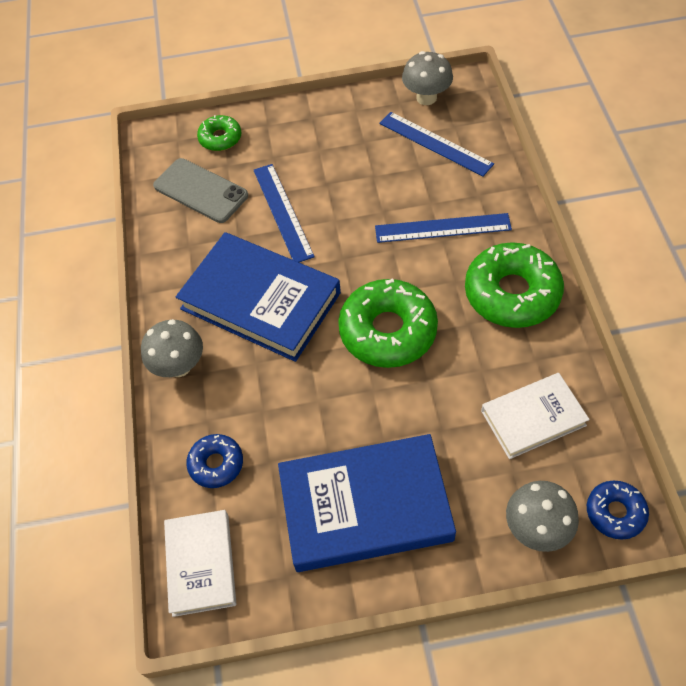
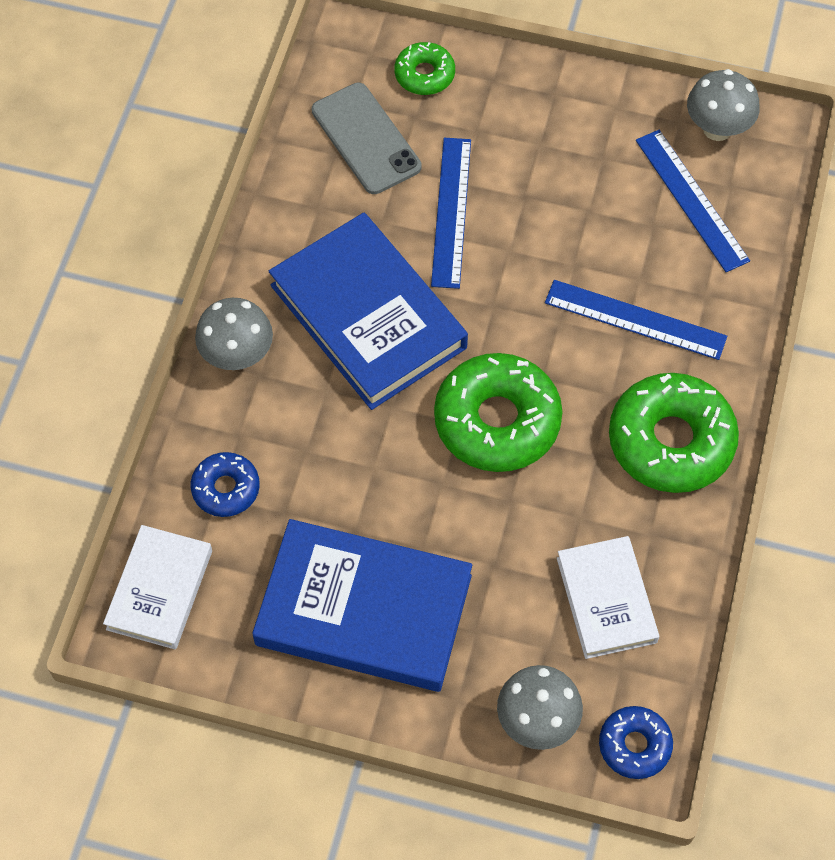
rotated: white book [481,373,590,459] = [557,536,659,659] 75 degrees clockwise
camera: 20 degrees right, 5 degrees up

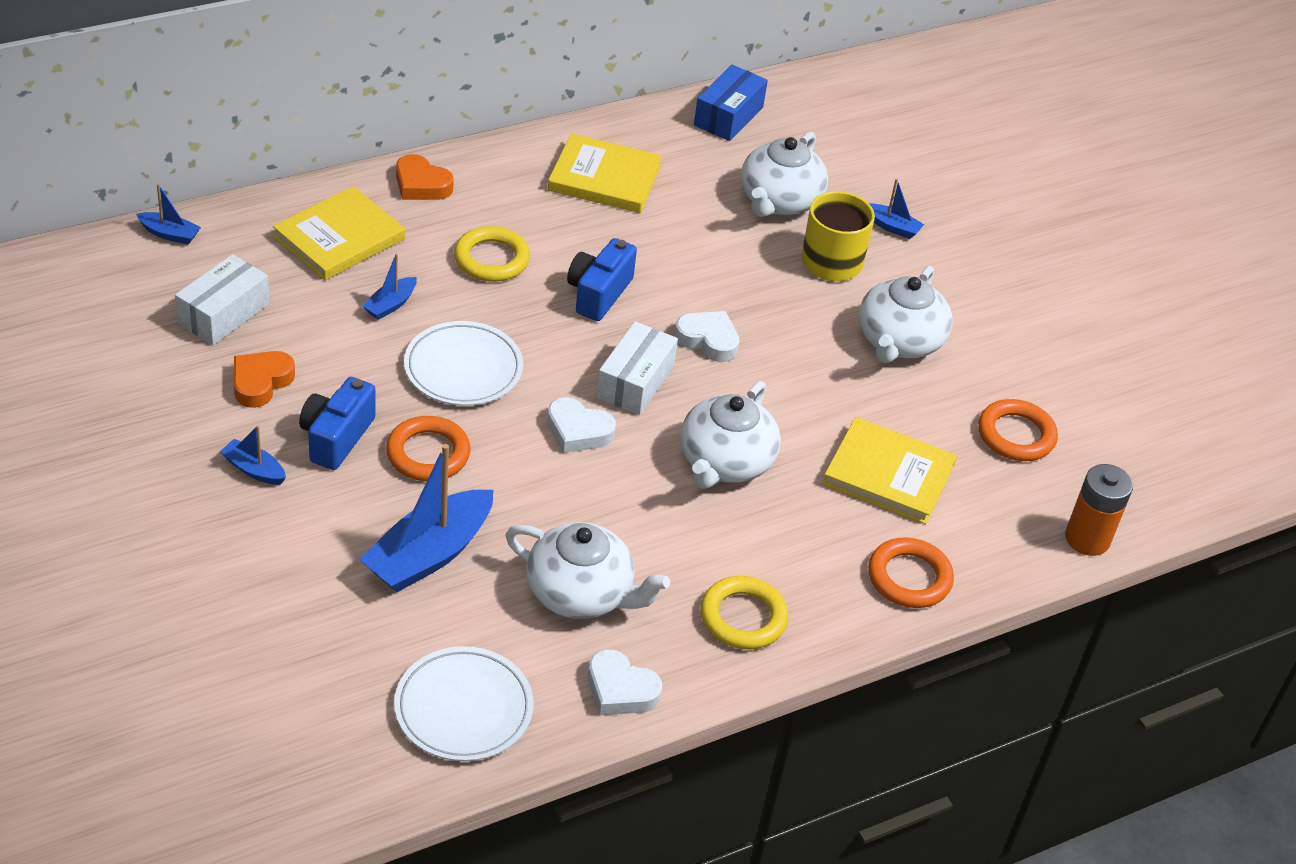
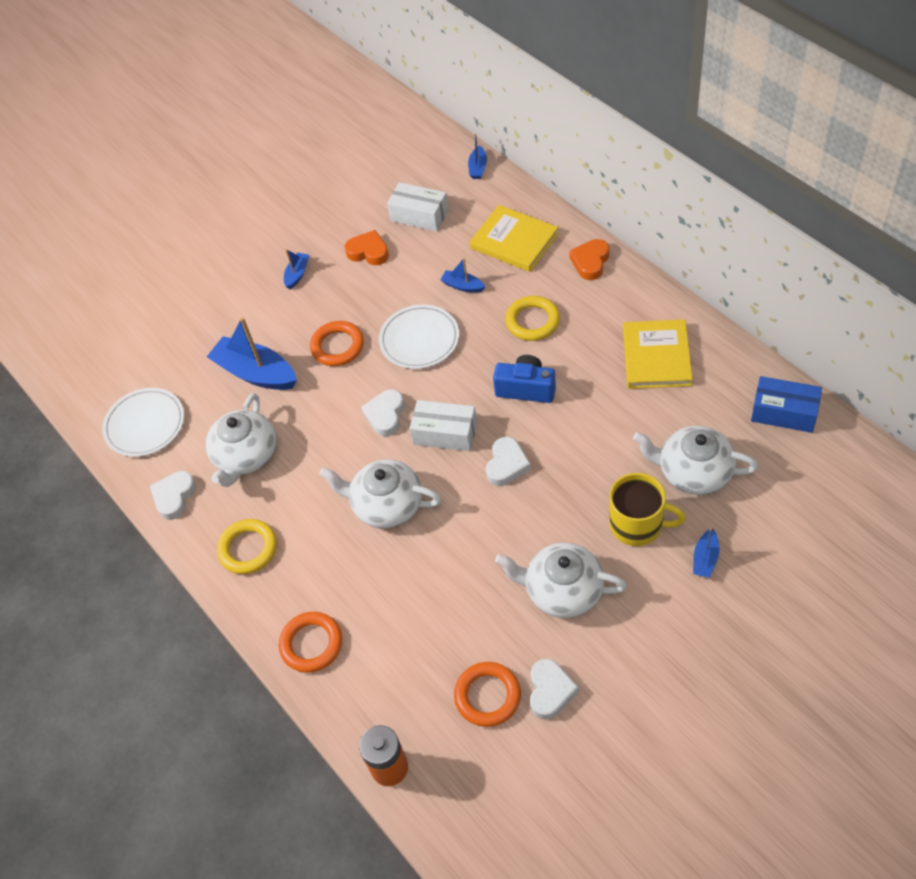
gone: blue camera [299,377,376,470]; yellow book [822,417,957,524]
new: white heart [530,659,579,720]
camera: 90 degrees right, 10 degrees up

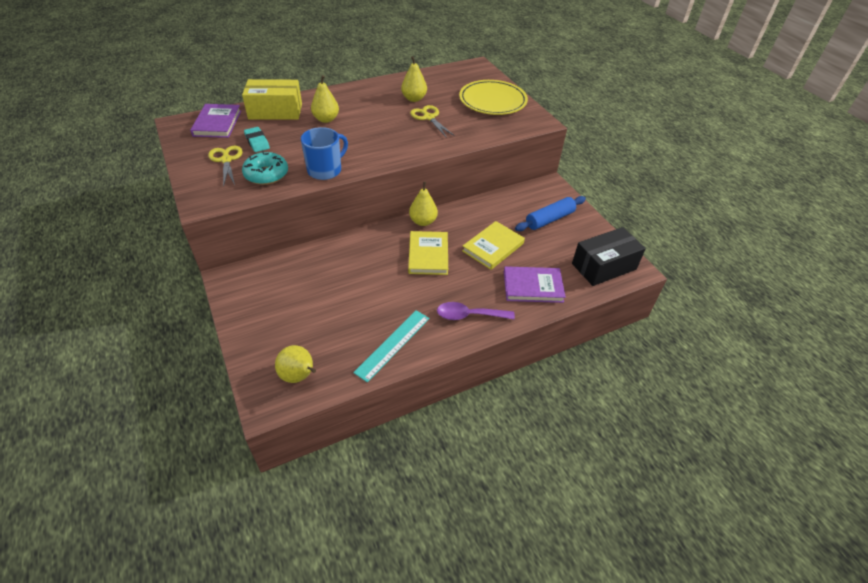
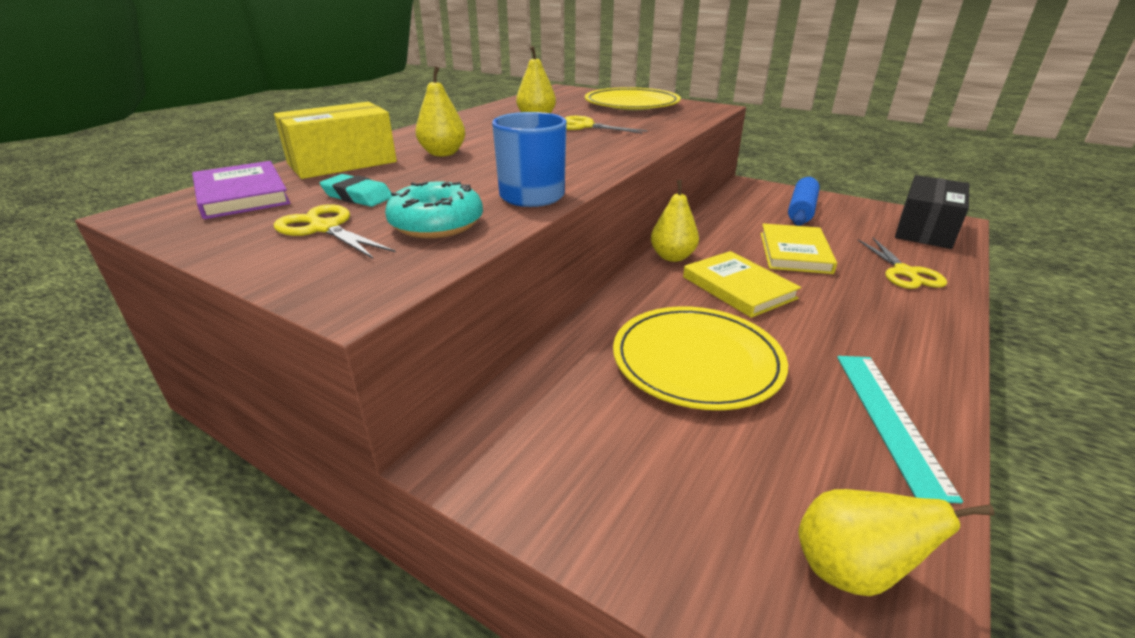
gone: purple spoon [437,302,515,320]
new: yellow plate [613,306,788,410]
swapped: purple book [504,266,566,303] to yellow scissors [858,238,947,289]
camera: 30 degrees left, 15 degrees down

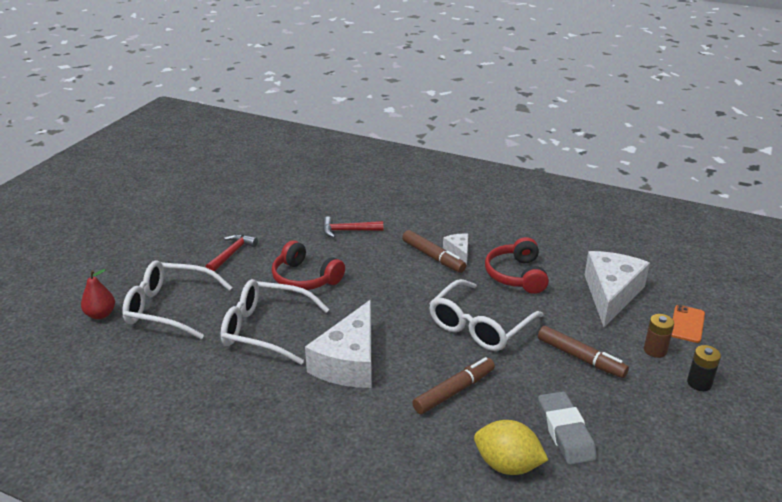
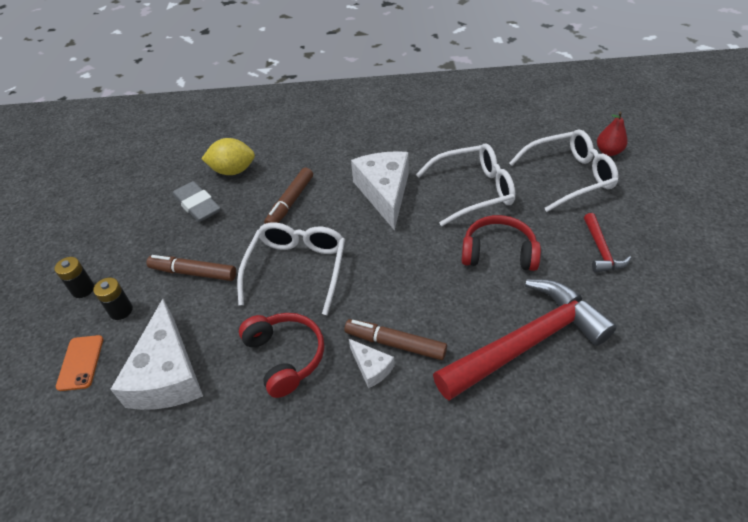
repainted: brown battery [644,314,674,358] to black battery [93,278,133,320]
scaled: red hammer [323,216,383,238] = [433,279,617,401] x2.17
camera: 155 degrees right, 15 degrees up

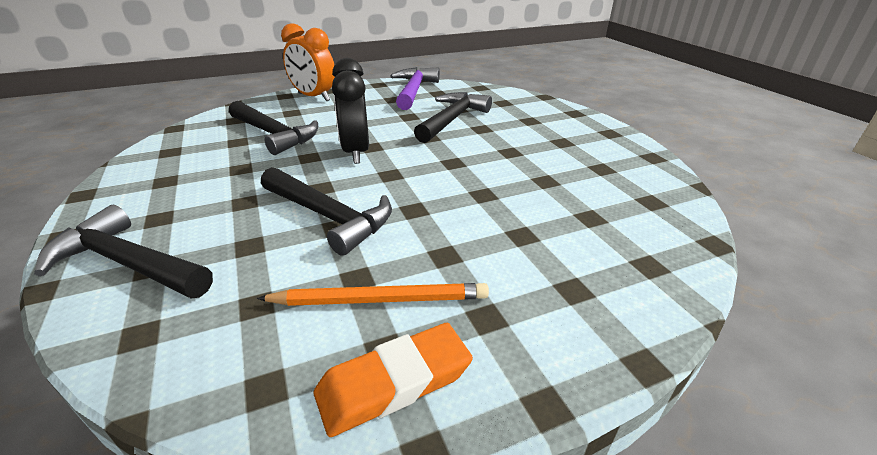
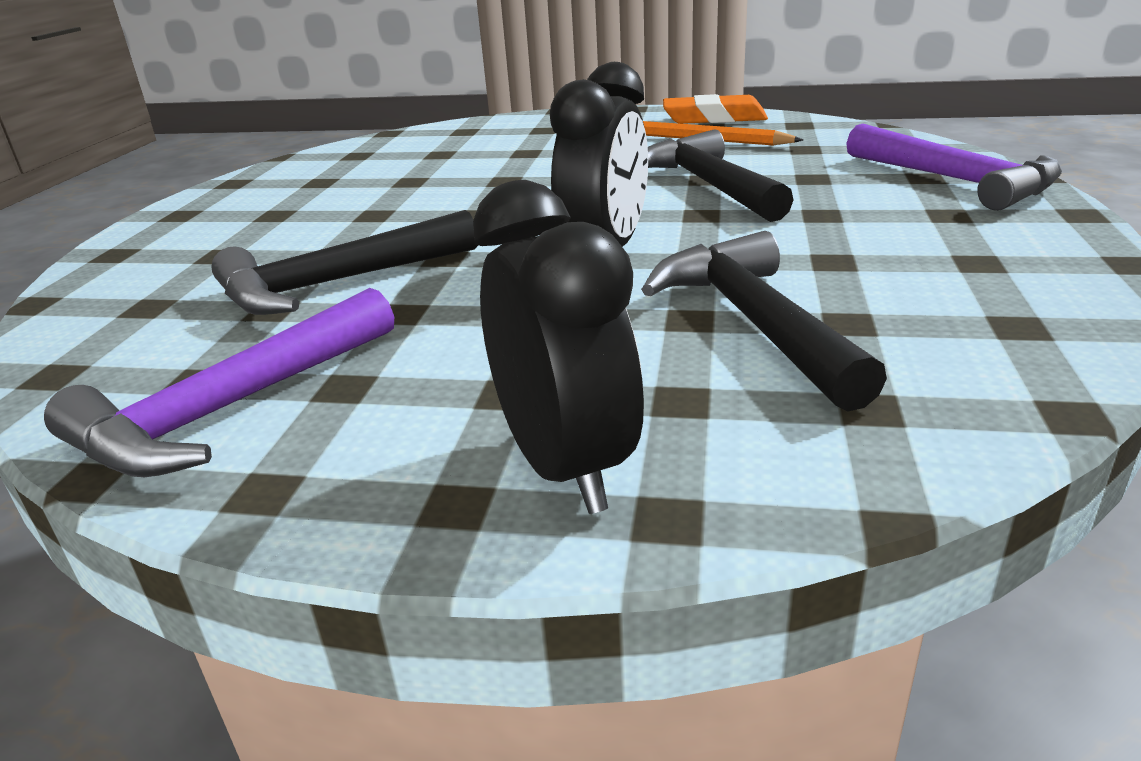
repainted: black hammer [34,205,213,298] to purple hammer [846,124,1062,211]; orange clock [281,23,335,101] to black clock [473,180,644,514]
camera: 145 degrees left, 5 degrees down

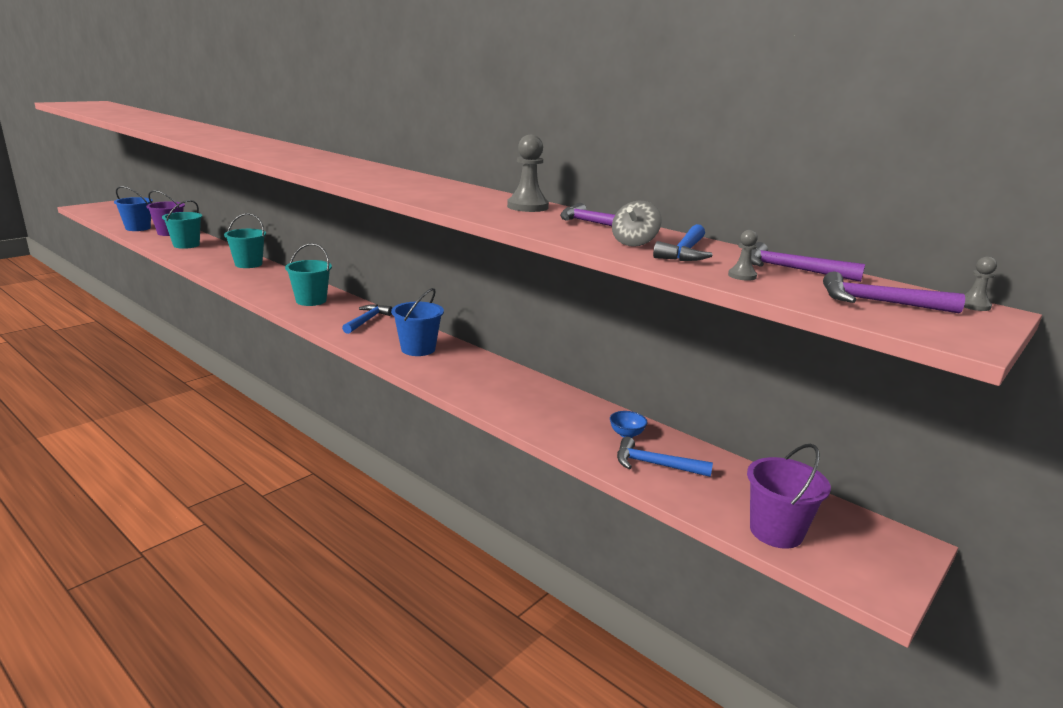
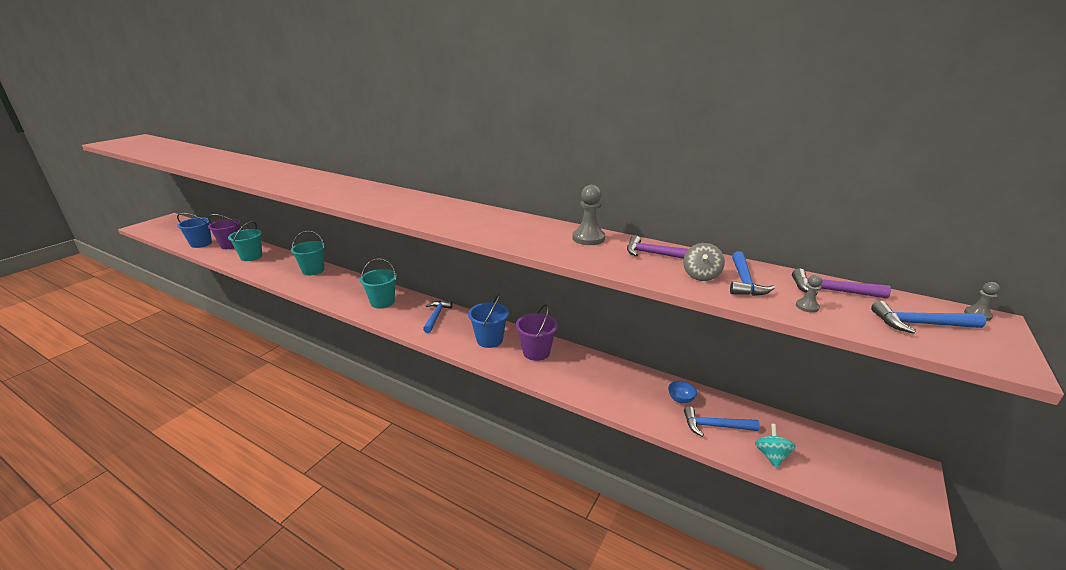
new: turquoise spinning top [755,424,796,468]
shifted: purple bucket [747,444,831,549] to [516,304,558,361]
repainted: purple hammer [823,272,965,314] to blue hammer [871,301,987,334]
camera: 10 degrees left, 5 degrees up

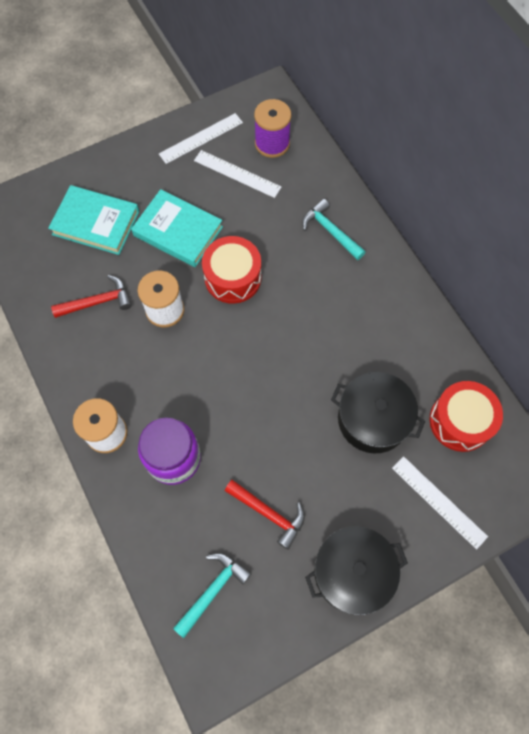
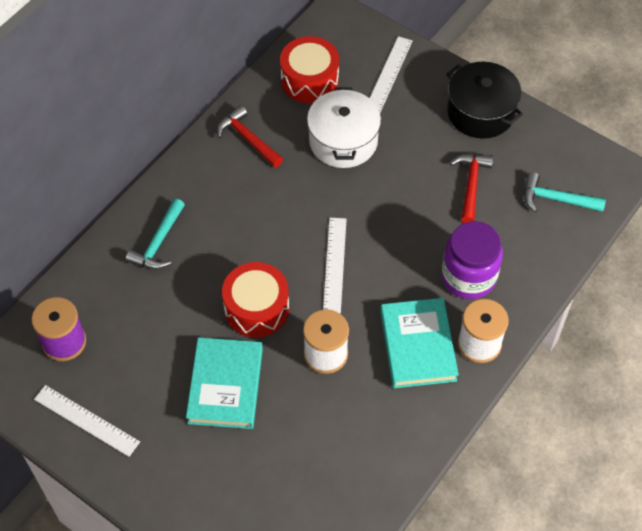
shifted: turquoise book [48,185,139,255] to [380,298,459,388]; red hammer [51,275,132,318] to [217,105,283,168]; white ruler [194,150,281,198] to [323,218,347,313]
repainted: black pot [331,372,425,453] to white pot [307,88,381,168]
camera: 115 degrees left, 10 degrees down

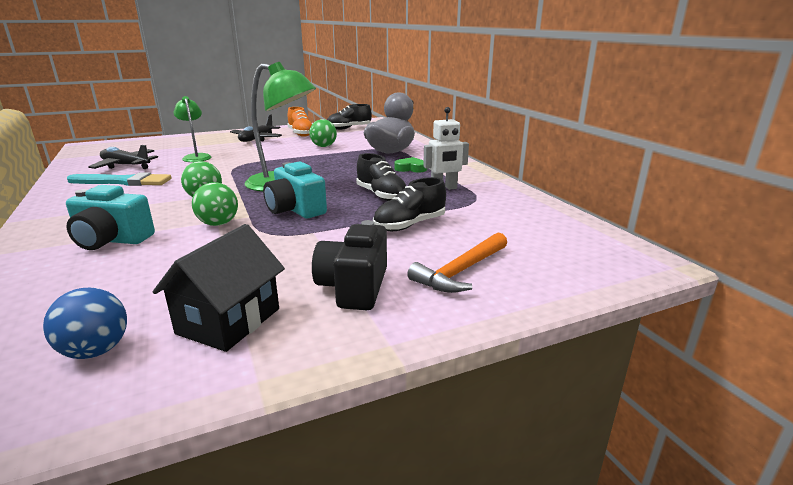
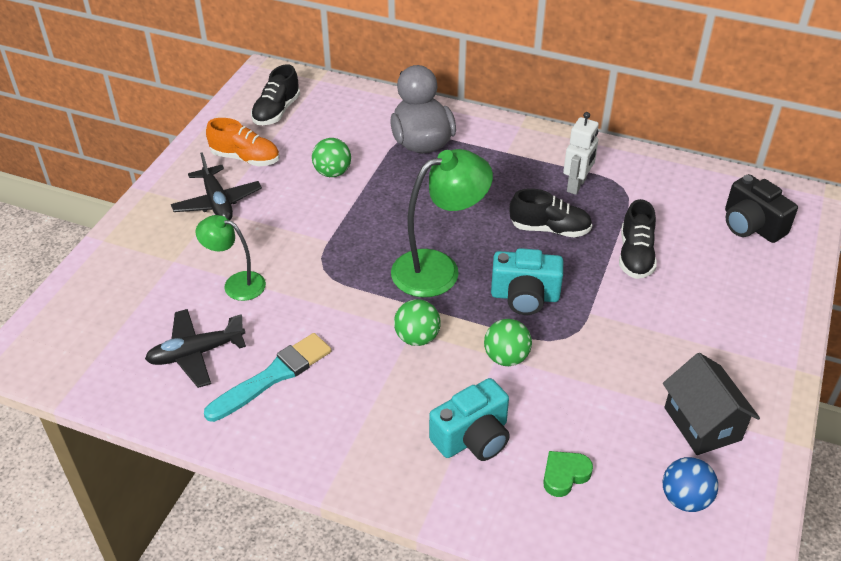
gone: orange hammer [407,232,507,293]
shifted: black camera [312,220,387,310] to [725,174,798,243]; green heart [395,157,427,172] to [543,451,593,497]
camera: 45 degrees left, 20 degrees up

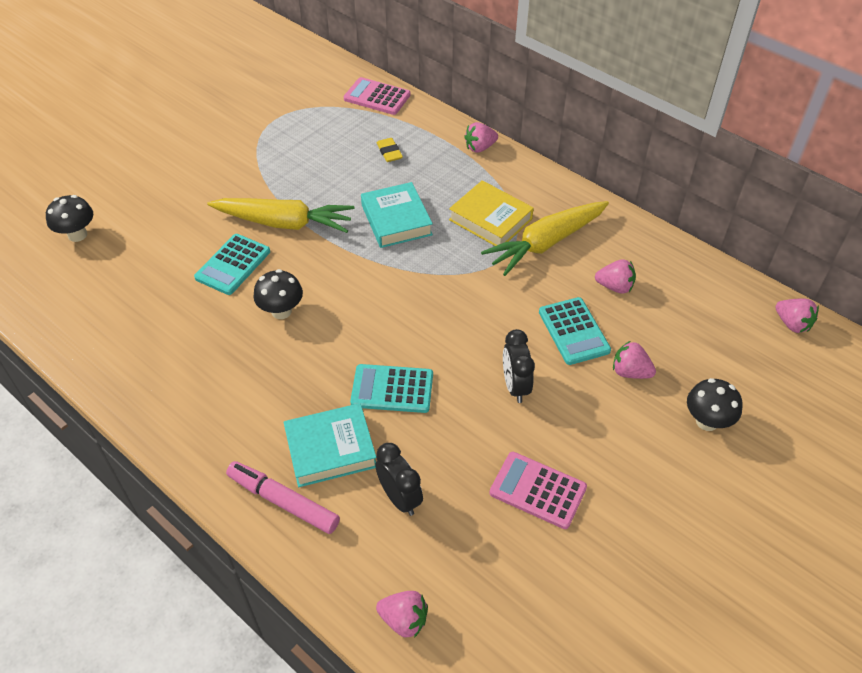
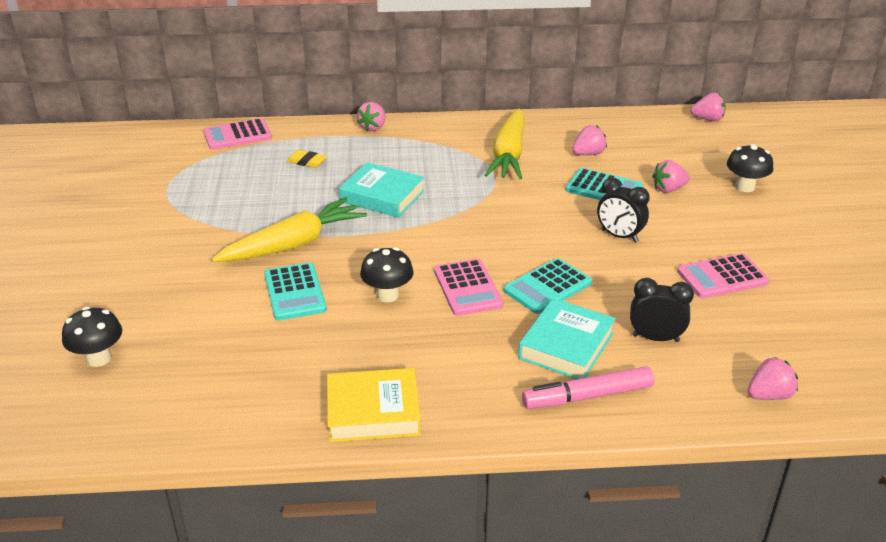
new: pink calculator [434,259,503,316]
shifted: yellow book [449,180,534,246] to [327,368,421,442]
camera: 45 degrees left, 15 degrees down

